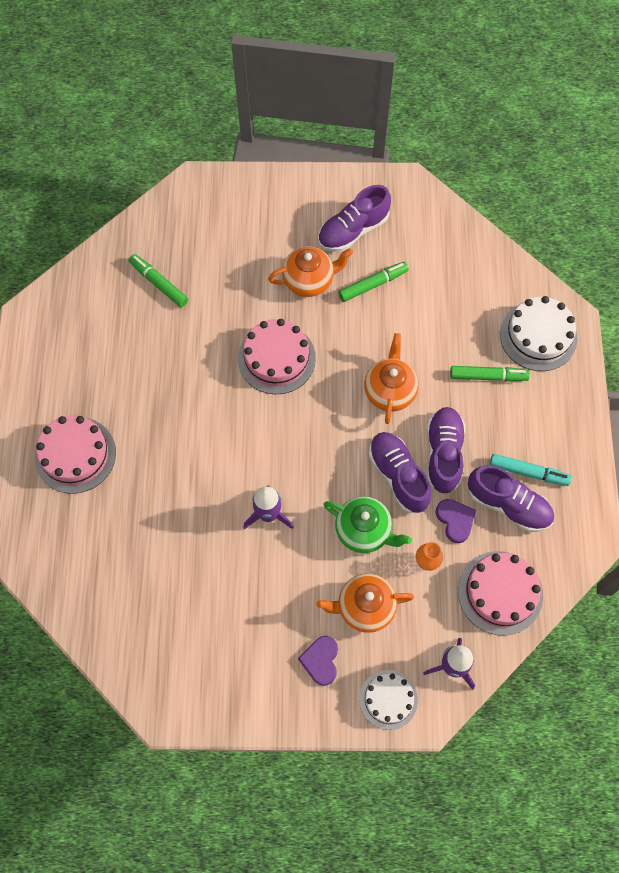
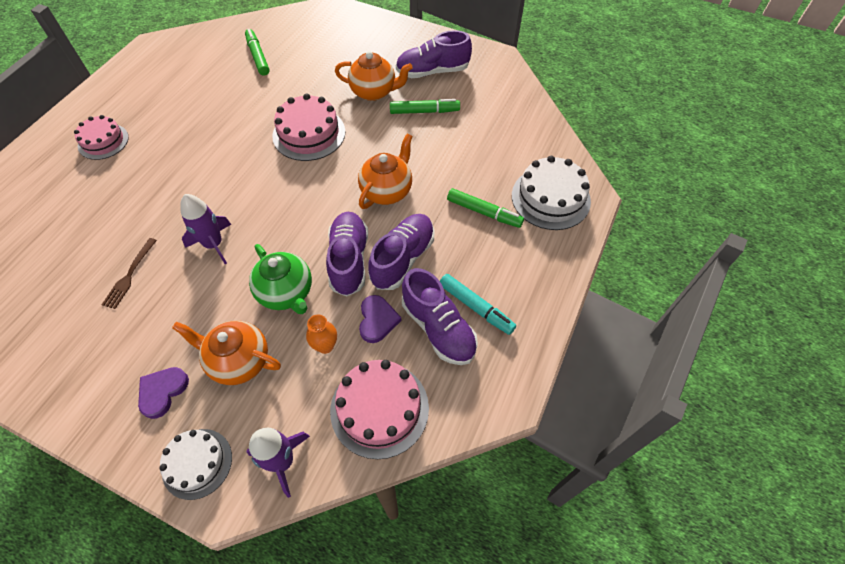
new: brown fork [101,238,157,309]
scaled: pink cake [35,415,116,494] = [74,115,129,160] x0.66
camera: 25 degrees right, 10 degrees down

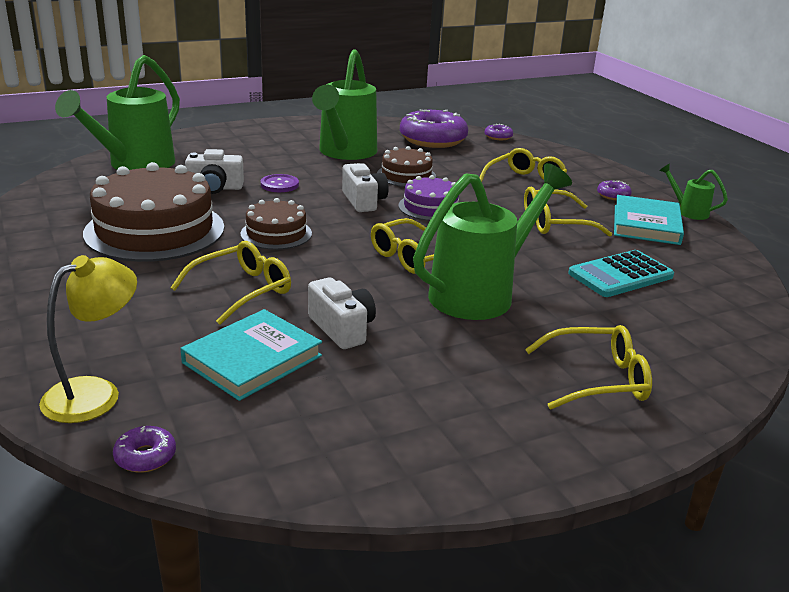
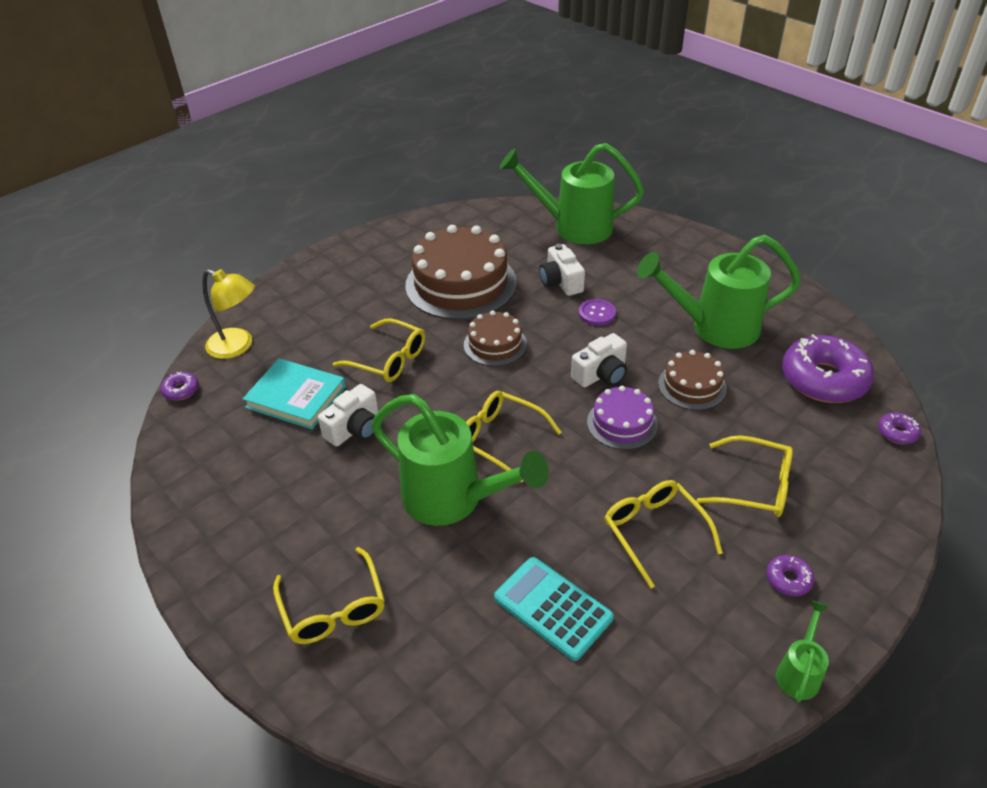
gone: turquoise book [614,195,684,245]
camera: 75 degrees right, 15 degrees up

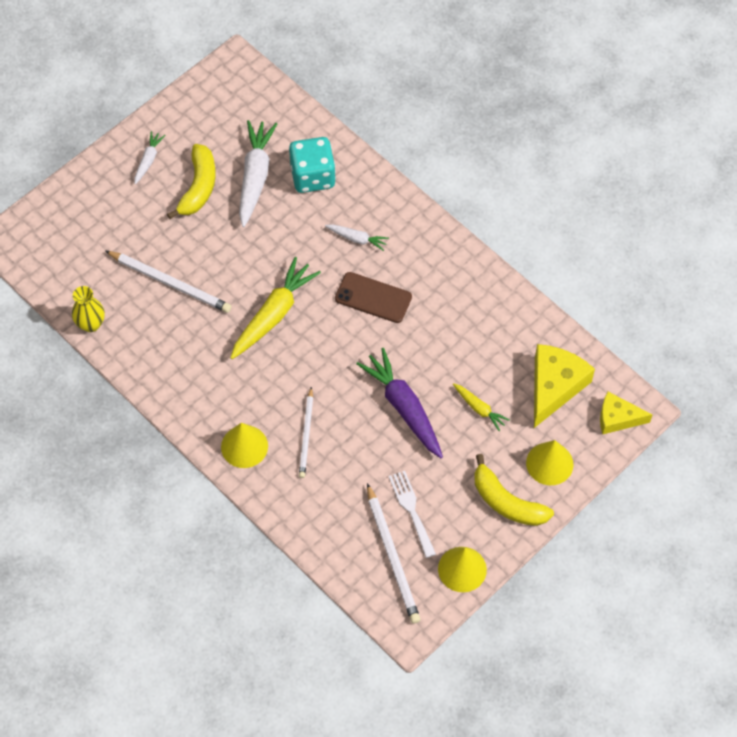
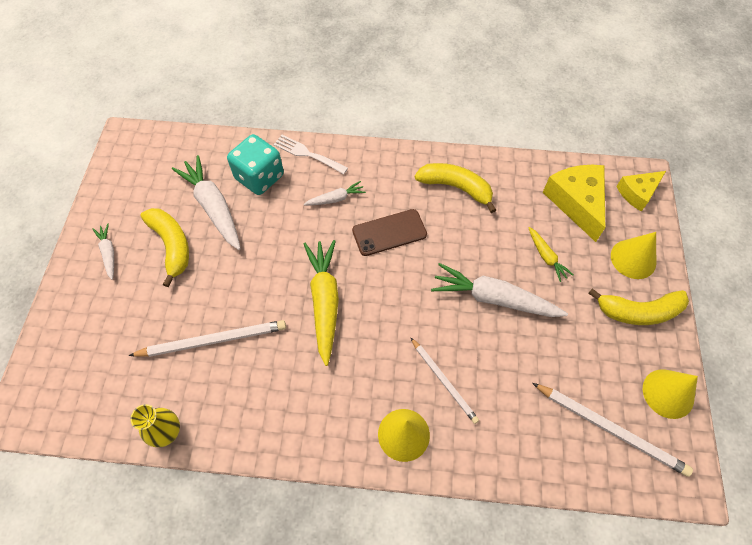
new: yellow banana [415,163,496,213]
shifted: white fork [389,471,436,558] to [273,135,348,174]
repainted: purple carrot [356,348,443,458] to white carrot [431,263,568,317]
rotated: yellow carrot [453,383,510,431] = [528,227,573,282] 60 degrees clockwise
camera: 40 degrees left, 0 degrees up

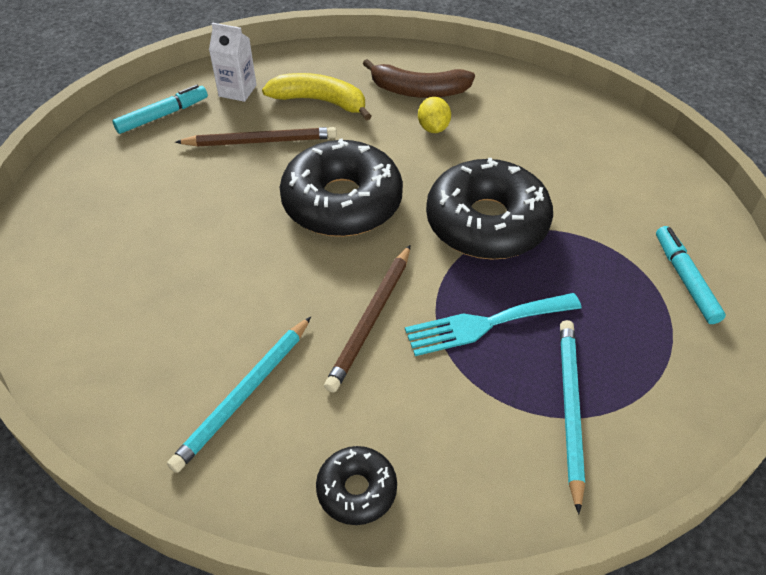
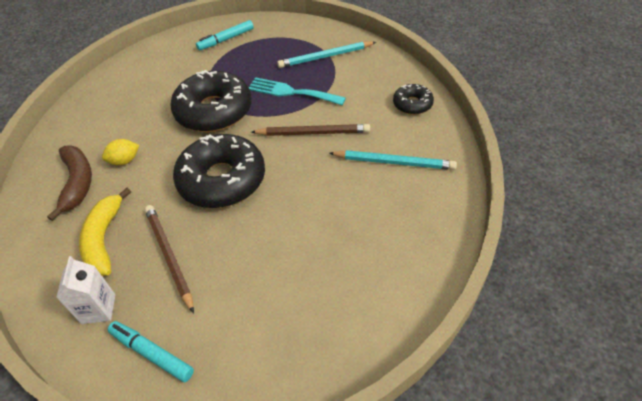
rotated: turquoise fork [405,293,582,356] = [249,77,346,105] 150 degrees clockwise
camera: 110 degrees left, 0 degrees up

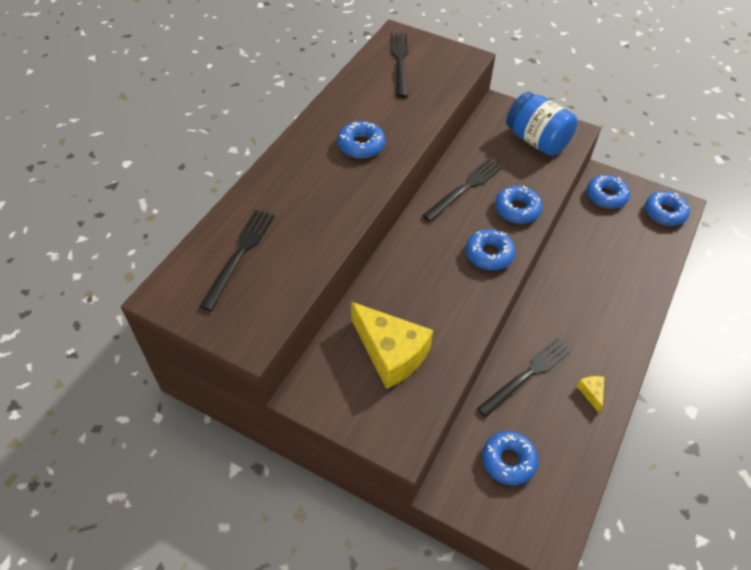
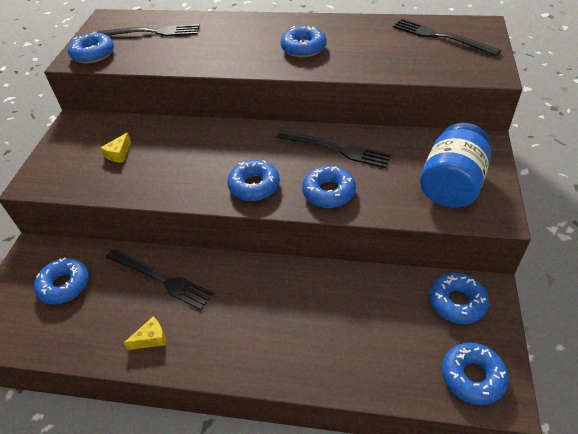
new: blue donut [68,32,114,64]
rotated: black fork [391,33,408,98] = [393,19,501,56] 120 degrees counterclockwise
scaled: yellow cheese [351,302,433,389] = [100,132,131,163] x0.42
camera: 75 degrees right, 5 degrees down

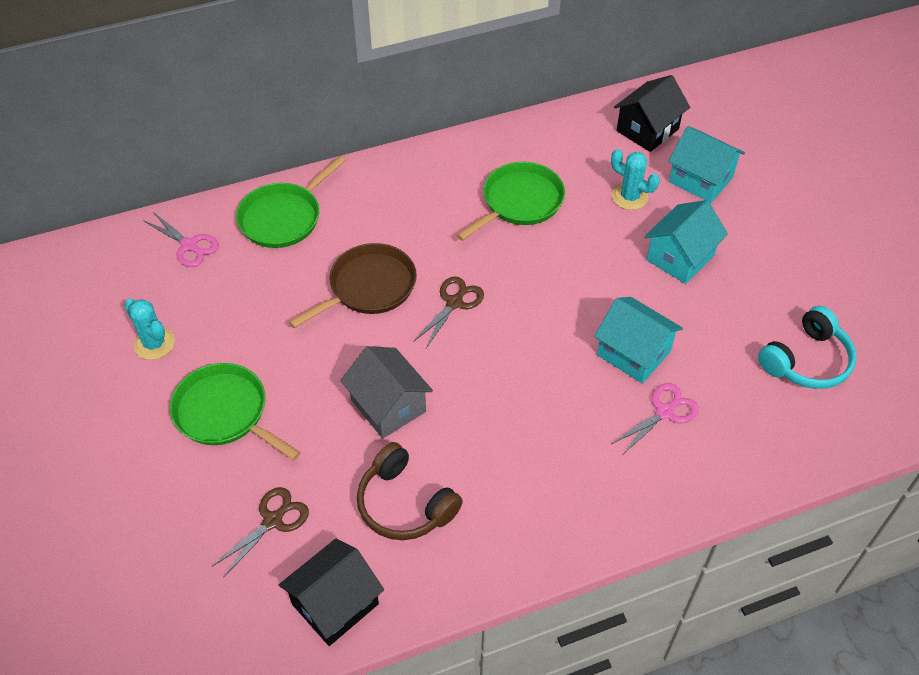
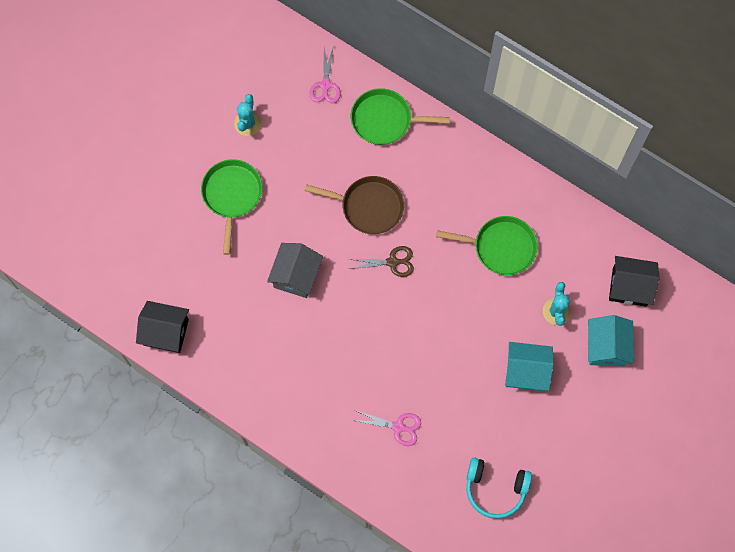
gone: brown scissors [212,487,309,578]; brown headphones [357,442,463,540]; turquoise house [594,297,683,384]
camera: 55 degrees right, 20 degrees up

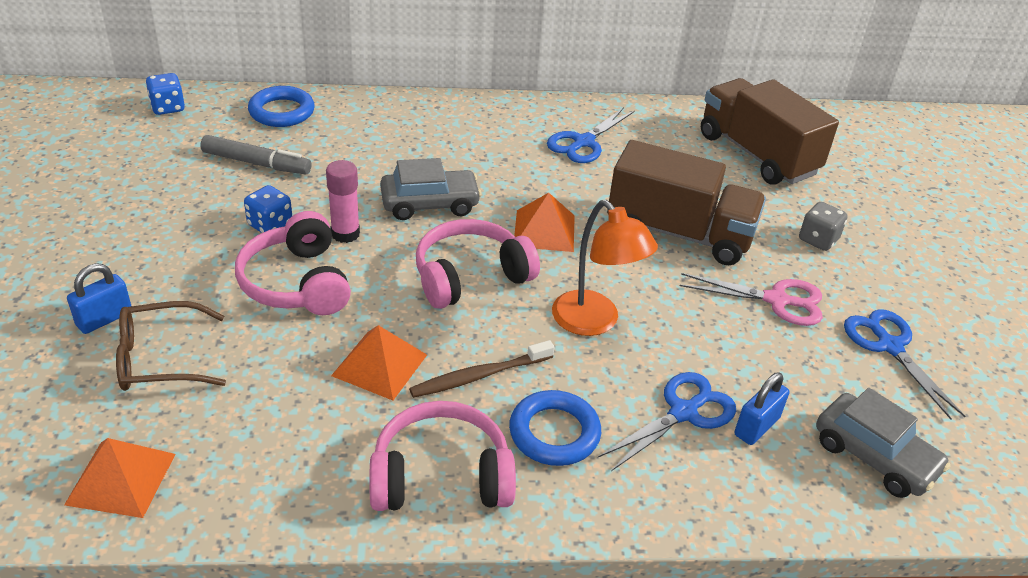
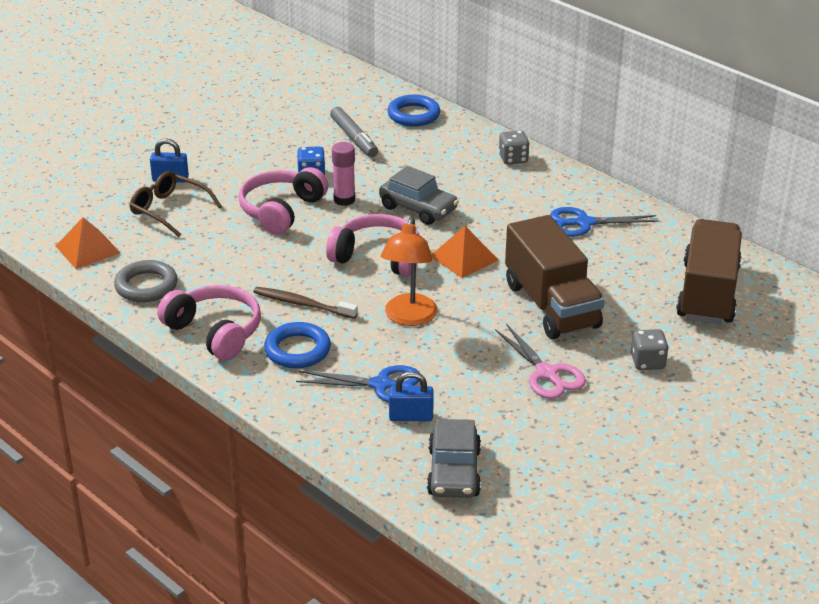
gone: blue dice [145,73,185,115]; orange pyramid [331,325,427,400]; blue scissors [844,309,965,420]
new: grey ring [114,260,178,302]; grey dice [499,130,530,164]
camera: 50 degrees right, 5 degrees down

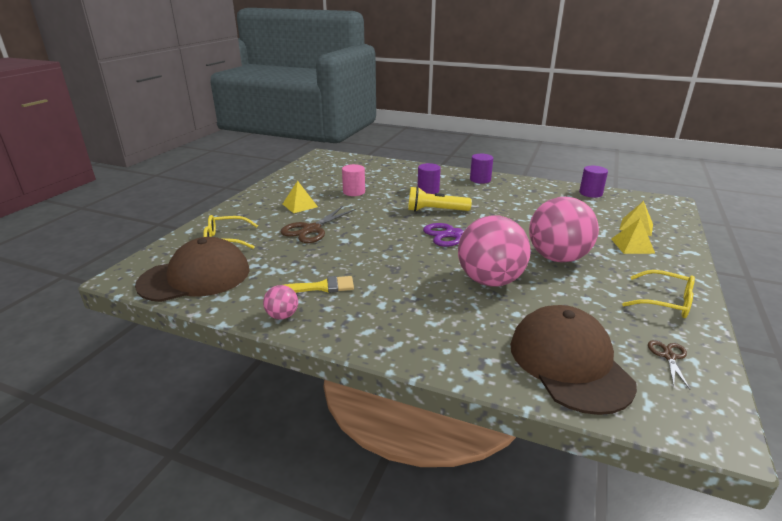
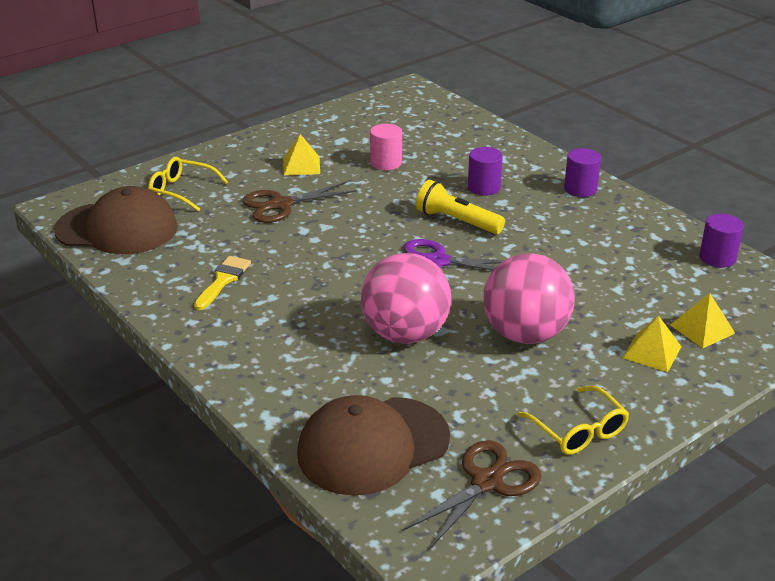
gone: pink ball [263,285,298,319]
rotated: yellow brush [284,276,354,293] = [194,256,251,310] 90 degrees counterclockwise; brown cap [510,305,637,415] = [297,395,450,496] 135 degrees counterclockwise
scaled: brown scissors [648,340,690,389] = [403,440,542,550] x1.90
camera: 30 degrees right, 5 degrees up

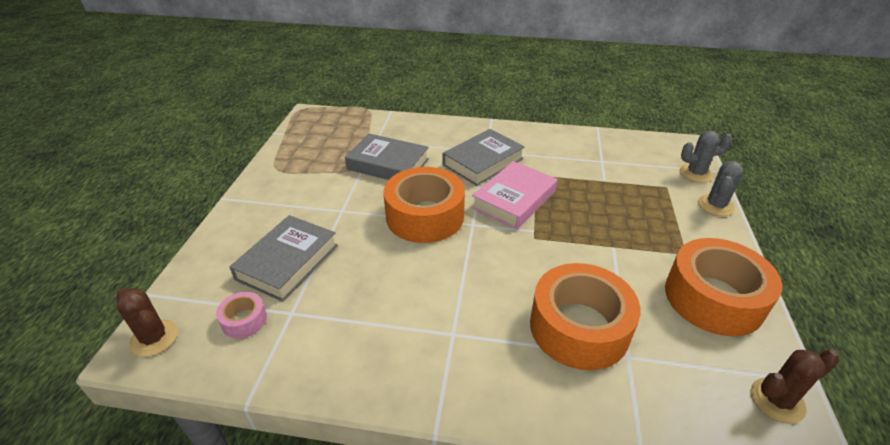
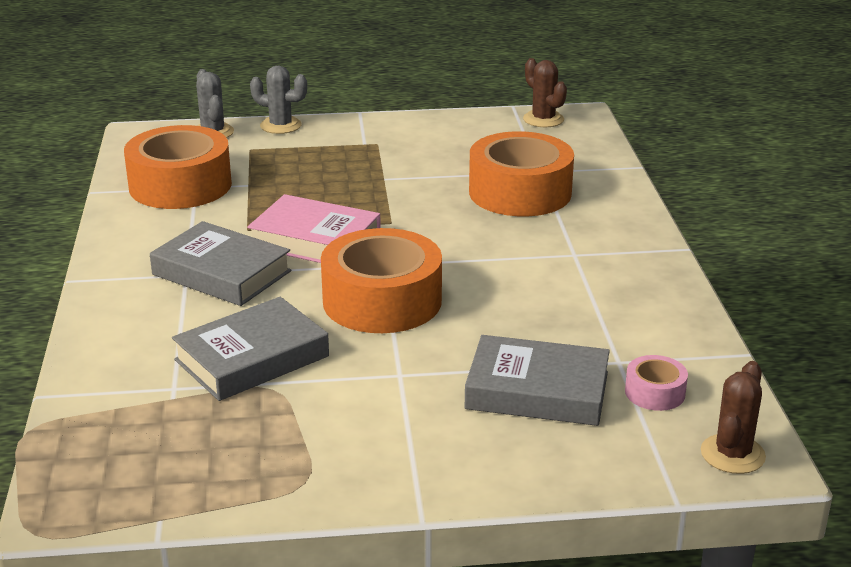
shifted: orange tape [665,238,782,336] to [124,125,232,209]
rotated: grey book [345,133,429,180] = [172,297,329,401] 45 degrees clockwise
camera: 105 degrees left, 10 degrees down

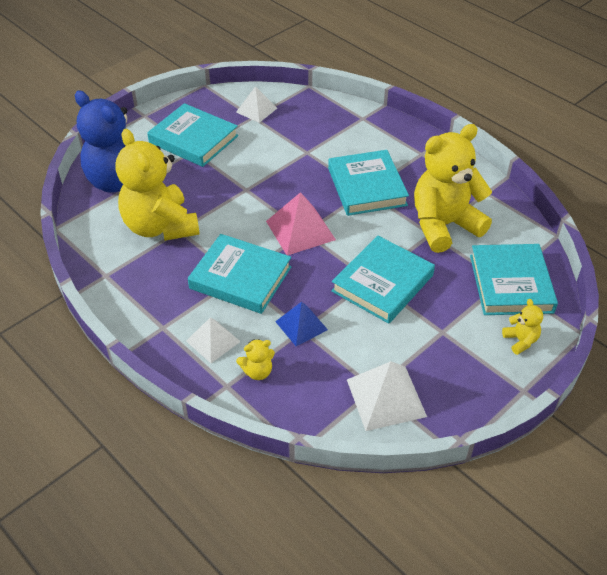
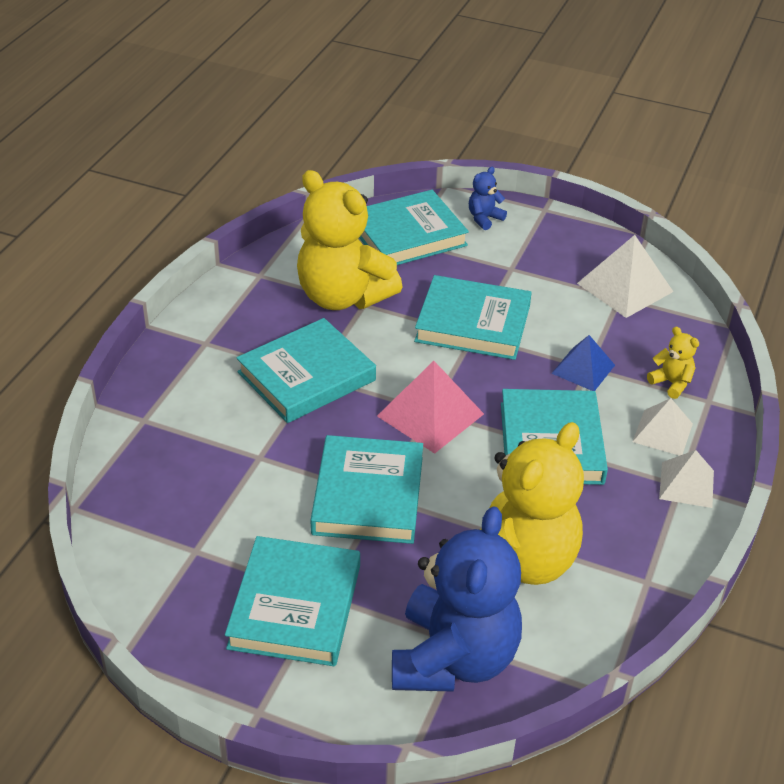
new: turquoise book [311,435,423,544]
shifted: white pyramid [236,86,277,123] to [659,450,714,508]
repainted: yellow teddy bear [502,299,543,355] to blue teddy bear [469,167,507,230]
camera: 115 degrees left, 5 degrees down

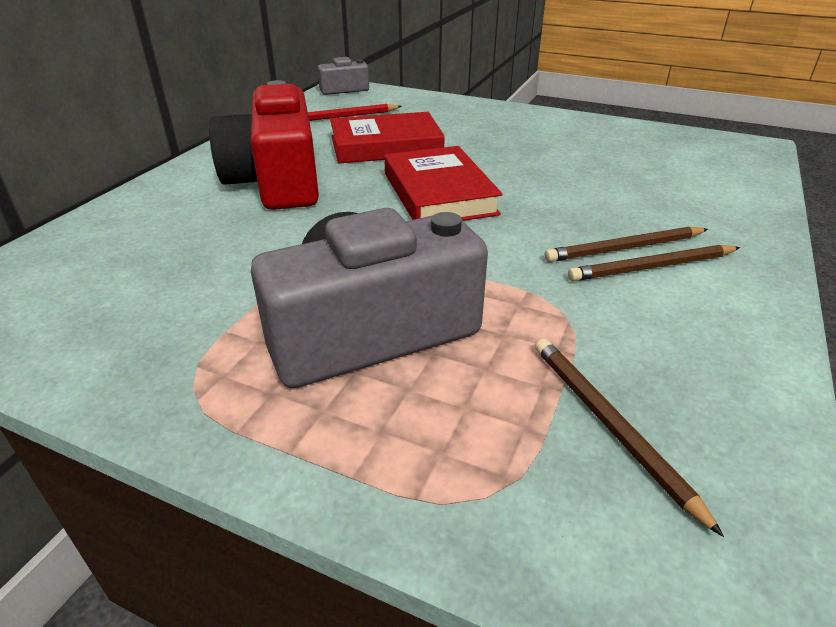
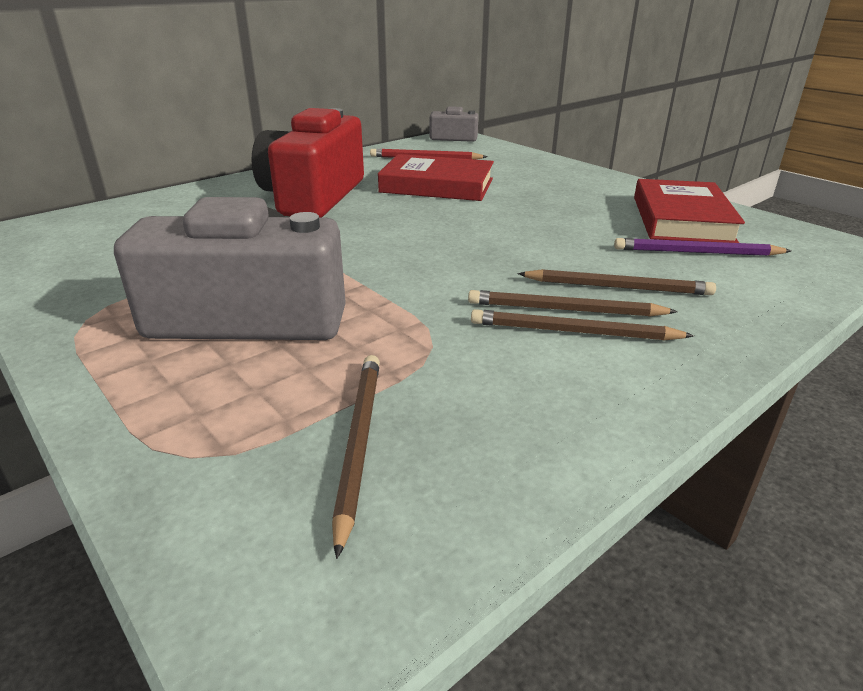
new: brown pencil [518,269,716,295]; purple pencil [614,238,791,256]
shifted: red book [384,146,503,221] to [634,179,745,243]
camera: 25 degrees right, 5 degrees down

